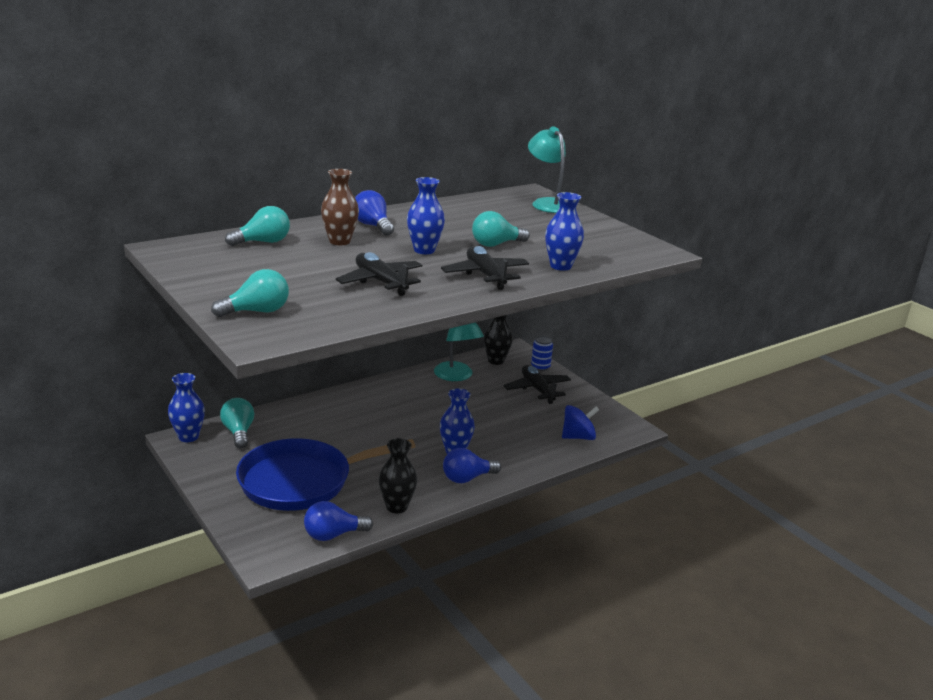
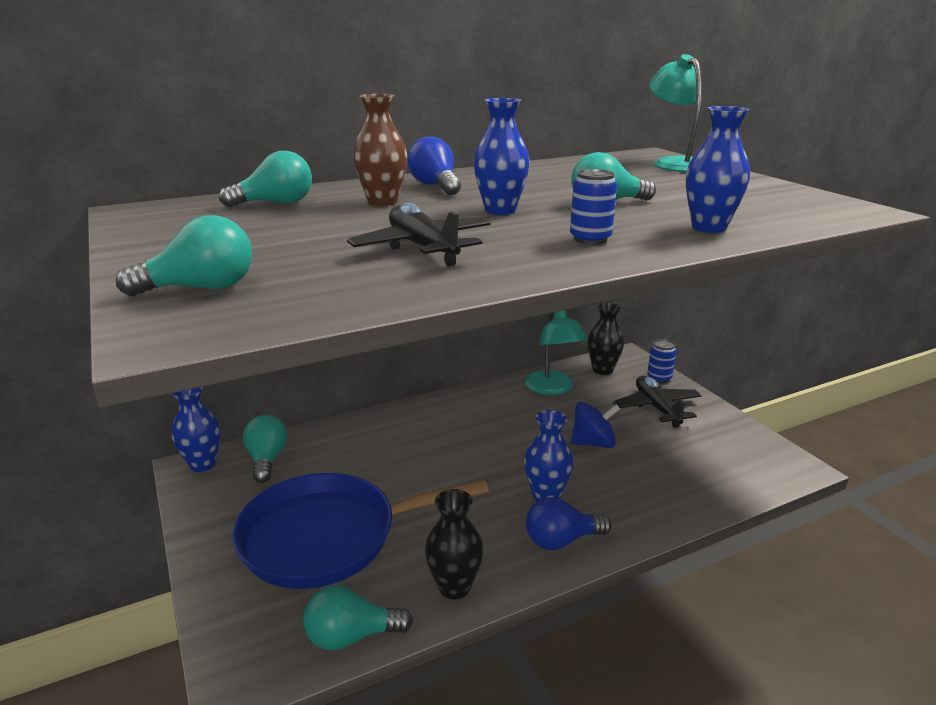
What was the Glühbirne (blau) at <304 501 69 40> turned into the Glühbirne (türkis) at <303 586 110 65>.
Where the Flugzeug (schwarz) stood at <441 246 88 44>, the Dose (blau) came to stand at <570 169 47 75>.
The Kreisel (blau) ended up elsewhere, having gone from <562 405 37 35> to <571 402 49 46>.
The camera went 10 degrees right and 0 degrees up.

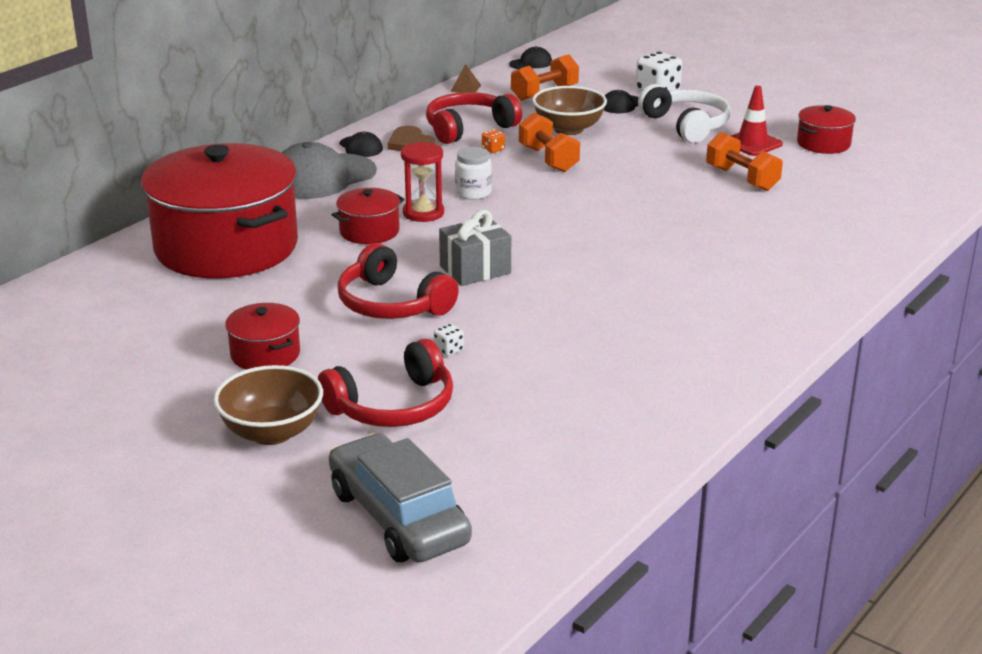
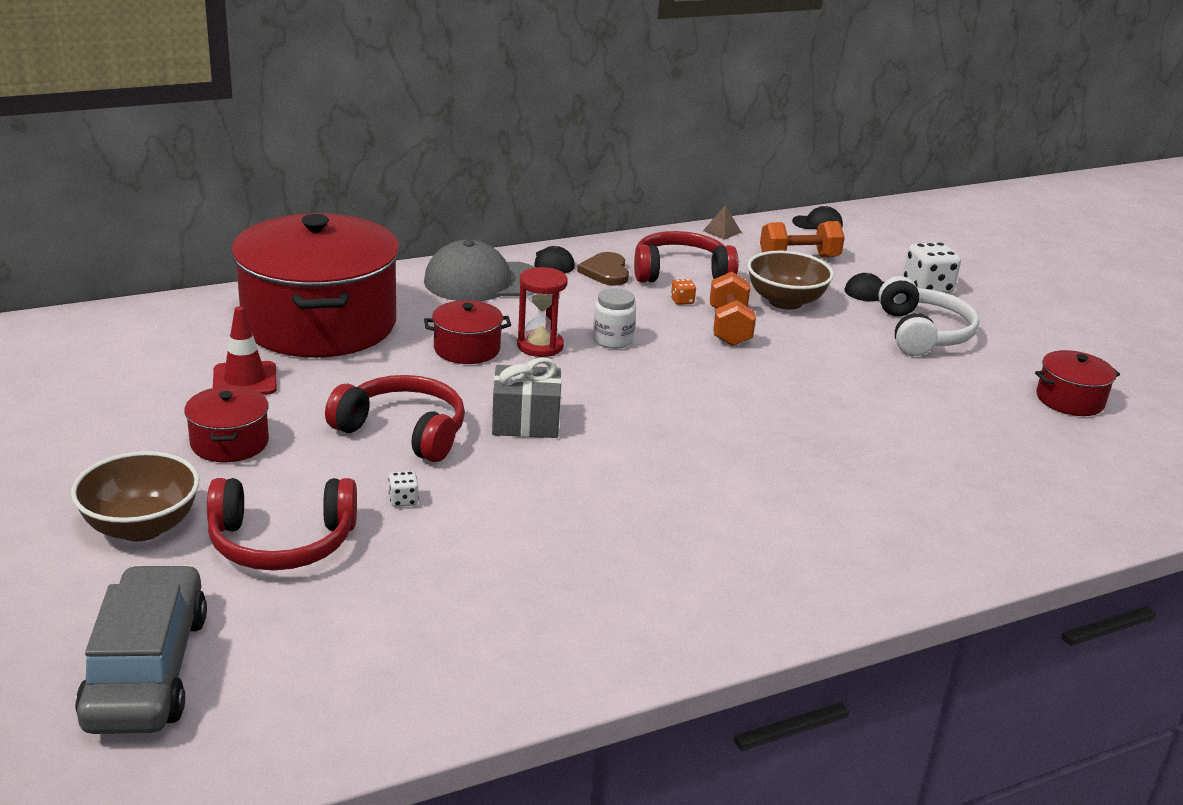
The Leitkegel (rot) ended up elsewhere, having gone from <731 85 52 71> to <213 306 64 89>.
The Kopfhörer (rot) at <337 243 122 76> ended up facing another way, 135 degrees clockwise from before.
The second view lost the Hantel (orange) at <706 132 77 59>.
The camera went 25 degrees right and 0 degrees up.

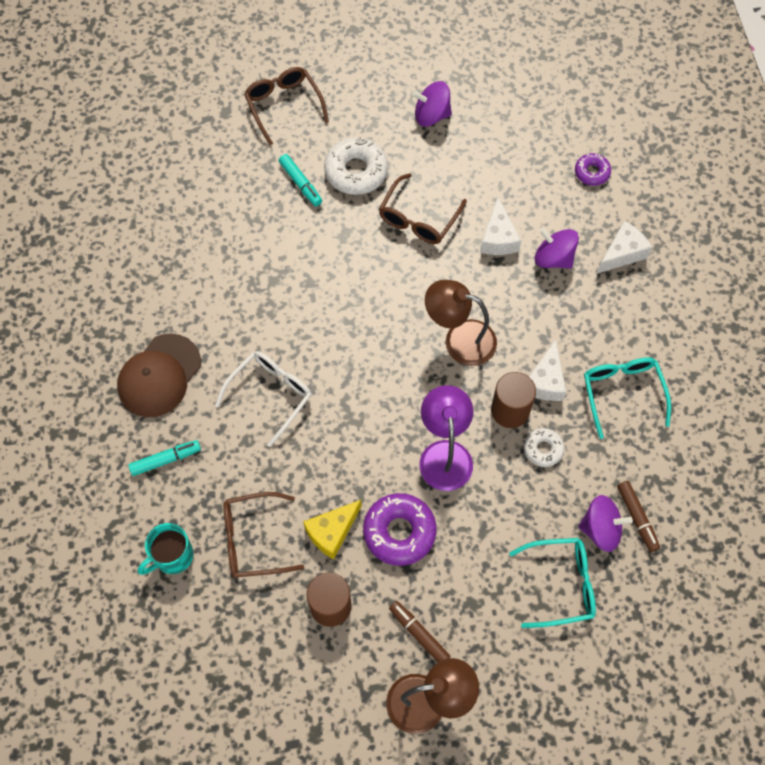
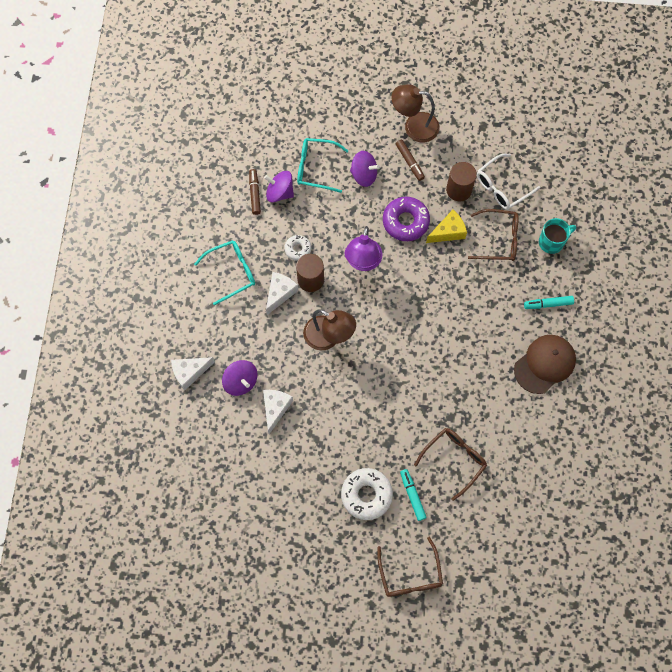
The Brille (türkis) at <584 357 87 82> ended up facing another way, 120 degrees counterclockwise from before.
The Kreisel (lila) ended up elsewhere, having gone from <412 81 40 46> to <350 151 30 36>.
The Brille (braun) ended up elsewhere, having gone from <379 173 88 71> to <414 428 73 73>.
The Brille (weiß) ended up elsewhere, having gone from <215 351 97 96> to <477 154 63 56>.
The second view lost the Donut (lila) at <575 153 36 33>.
The camera went 165 degrees left and 5 degrees up.

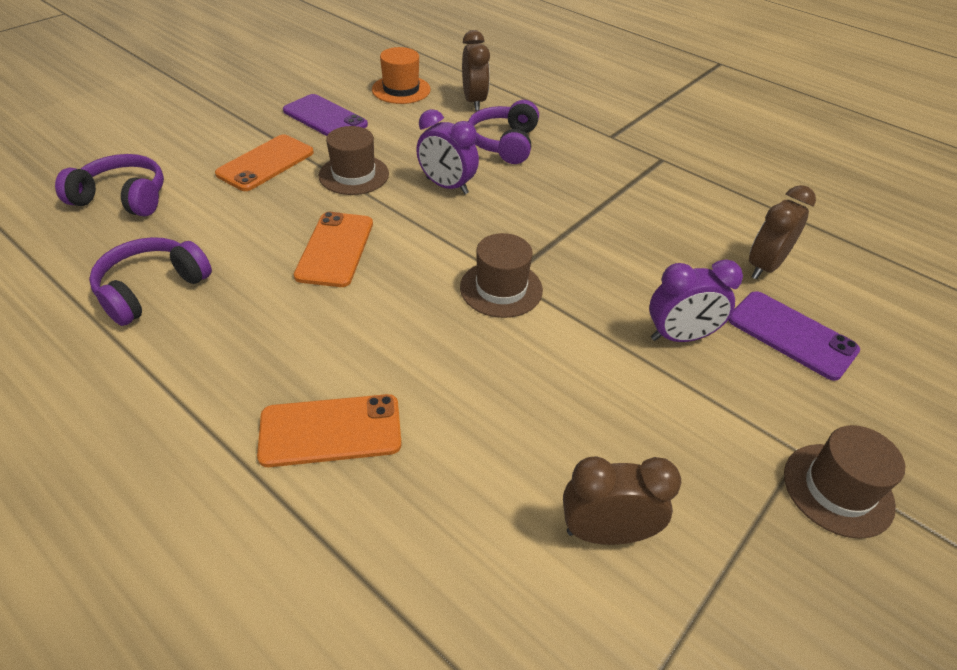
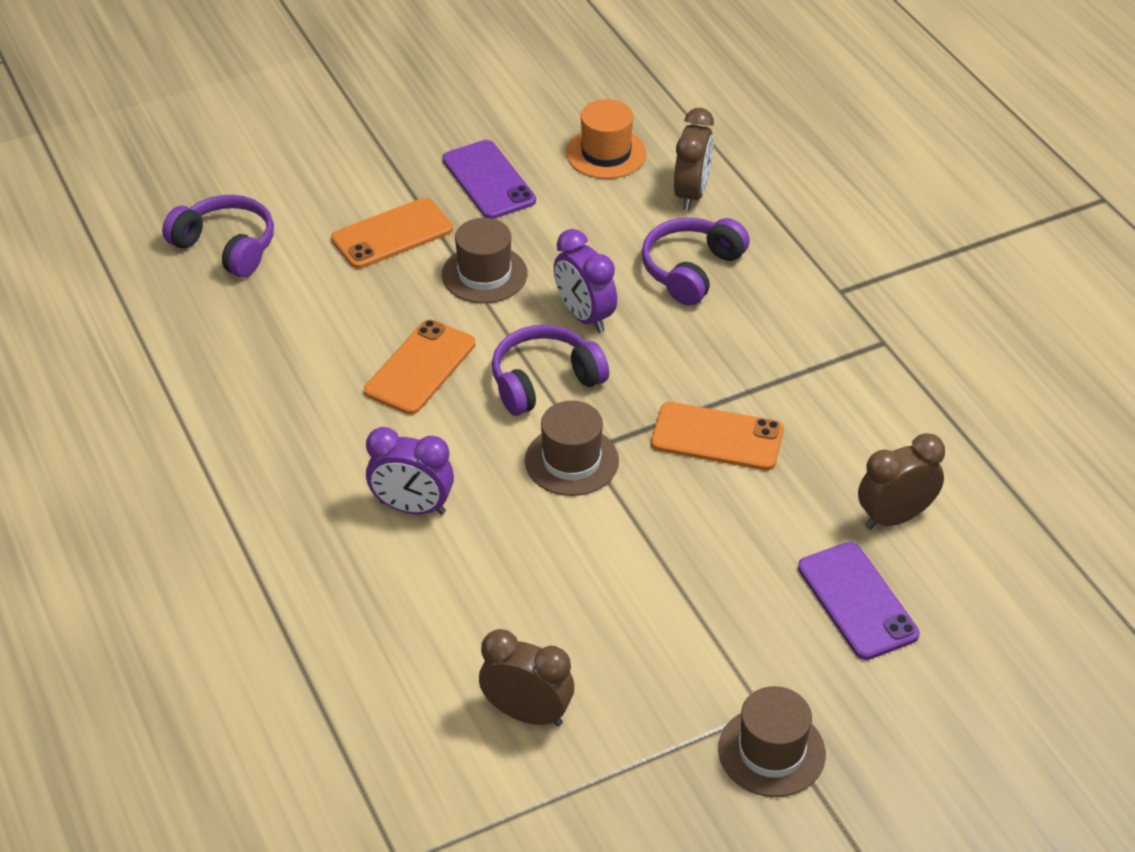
The Wecker (lila) ended up elsewhere, having gone from <649 259 94 83> to <366 427 88 88>.
The Kopfhörer (lila) ended up elsewhere, having gone from <89 237 123 89> to <492 325 117 91>.
The Handy (orange) ended up elsewhere, having gone from <257 394 145 73> to <651 402 133 68>.
The camera went 25 degrees right and 0 degrees up.

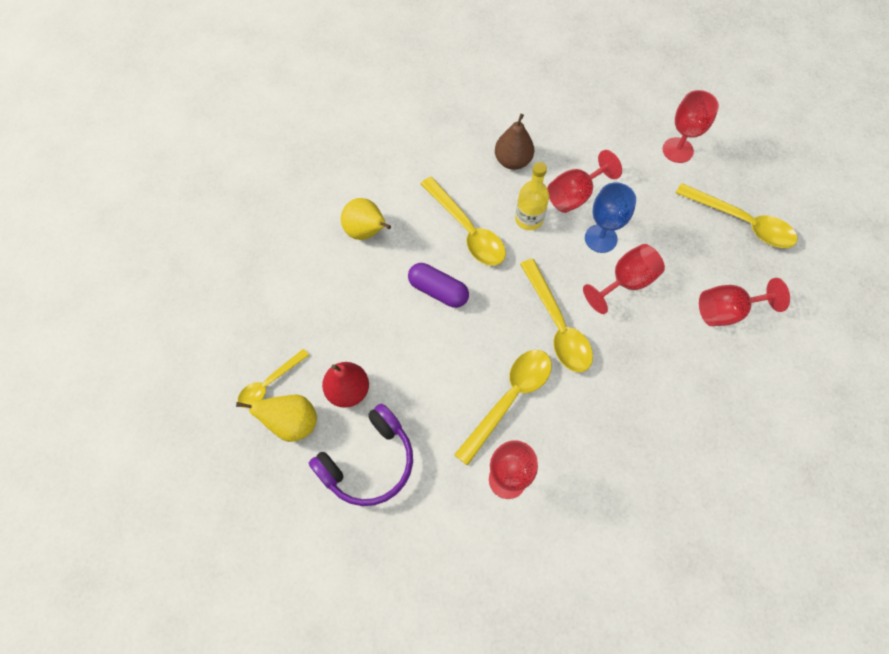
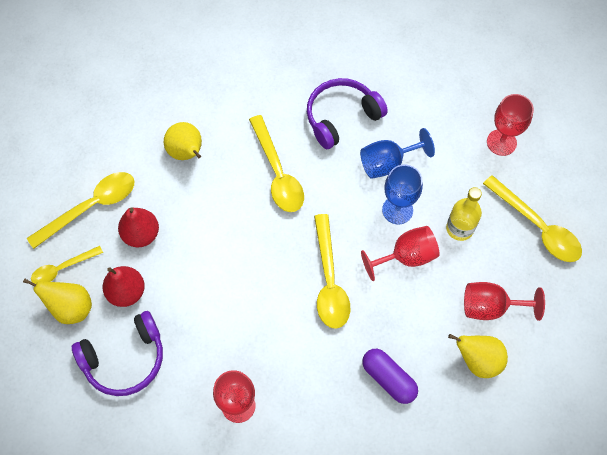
The Löffel (gelb) ended up elsewhere, having gone from <454 350 97 116> to <27 172 107 77>.
The second view gained the Birne (rot) at <118 207 41 40>.
Where the Birne (braun) stood at <495 114 39 56>, the Kopfhörer (lila) came to stand at <307 78 81 71>.
What was the Kelch (rot) at <547 150 75 63> turned into the Kelch (blau) at <360 128 75 51>.
The Kapsel (lila) ended up elsewhere, having gone from <408 263 61 45> to <362 349 56 55>.
The Flasche (gelb) ended up elsewhere, having gone from <515 162 34 68> to <446 187 36 54>.
The second view gained the Birne (gelb) at <448 334 60 44>.
The camera went 15 degrees right and 0 degrees up.

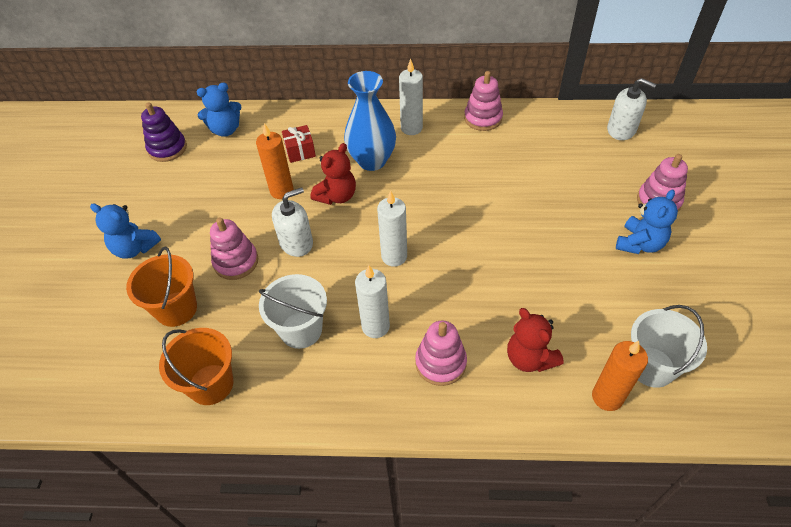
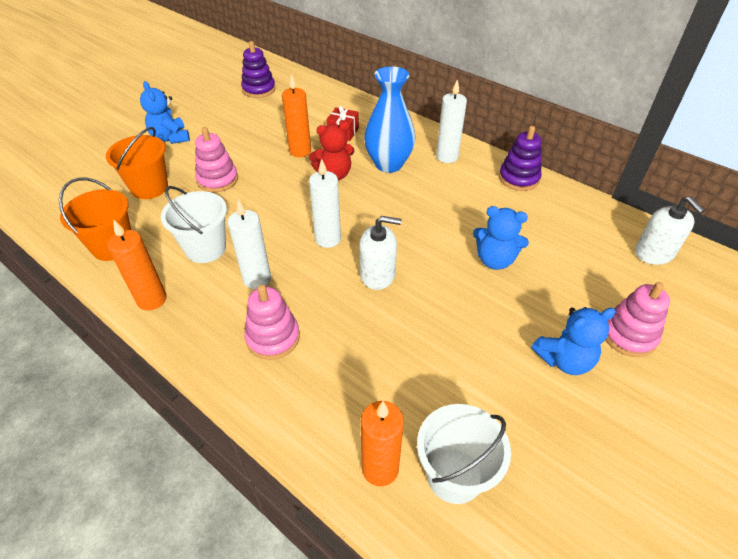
The second view gained the Kerze (orange) at <107 220 60 90>.
The Seifenspender (weiß) ended up elsewhere, having gone from <272 187 41 70> to <359 216 43 74>.
The Teddybär (blau) ended up elsewhere, having gone from <197 82 44 55> to <473 206 56 64>.
What was the Stapelspielzeug (rosa) at <464 71 39 60> turned into the Stapelspielzeug (lila) at <499 126 43 65>.
The second view lost the Teddybär (rot) at <507 308 57 64>.
The camera went 35 degrees right and 5 degrees down.

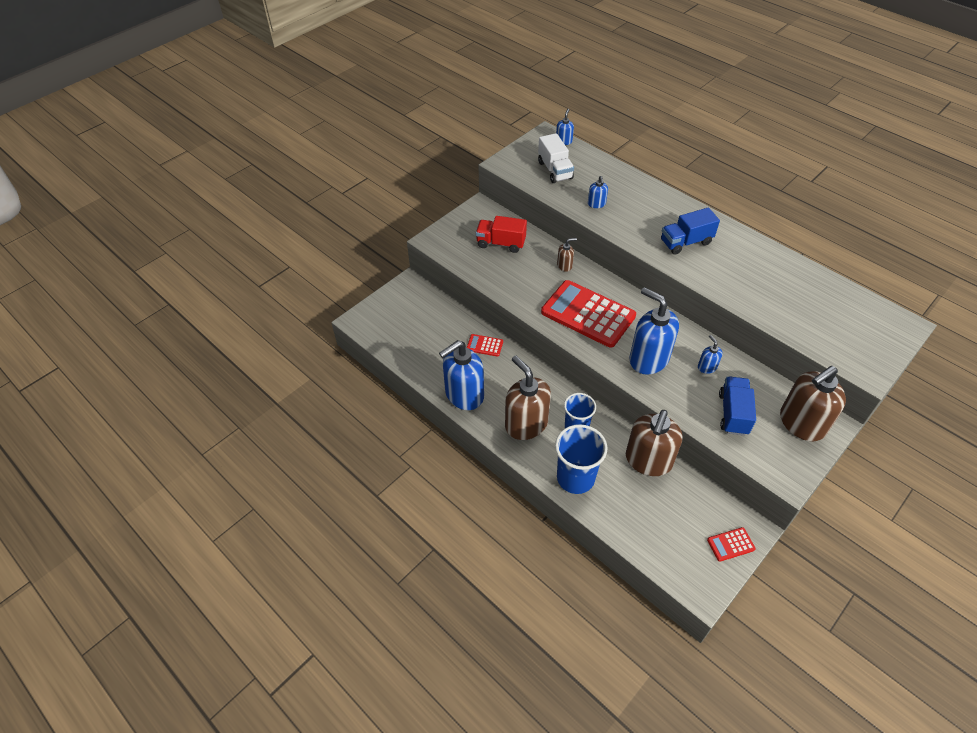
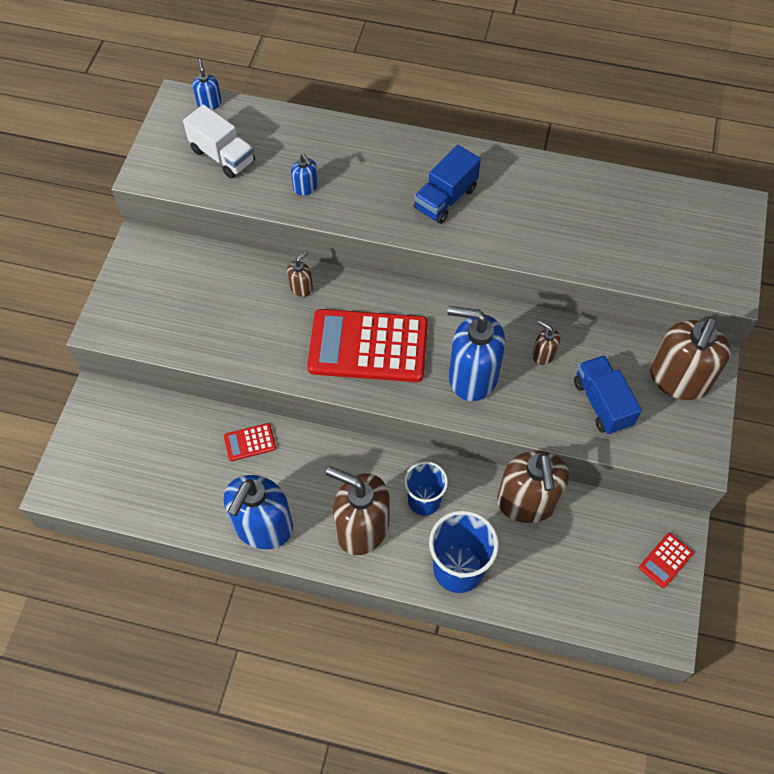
What was the Seifenspender (blau) at <698 335 25 39> turned into the Seifenspender (braun) at <532 320 28 45>.
The second view lost the Lastwagen (rot) at <476 216 51 37>.
The camera went 30 degrees left and 10 degrees up.

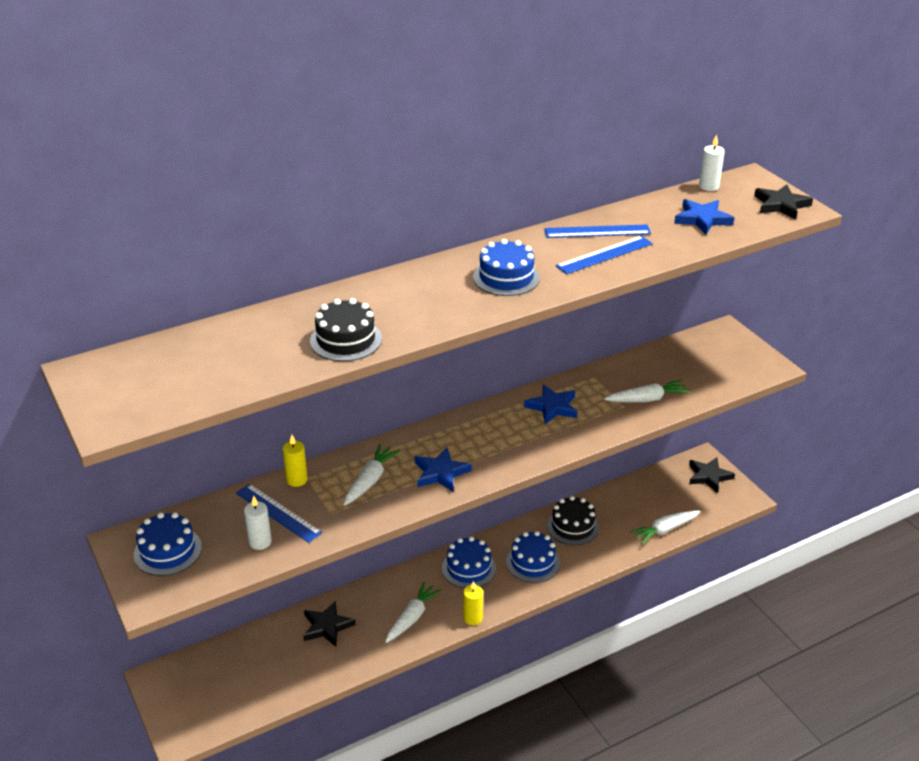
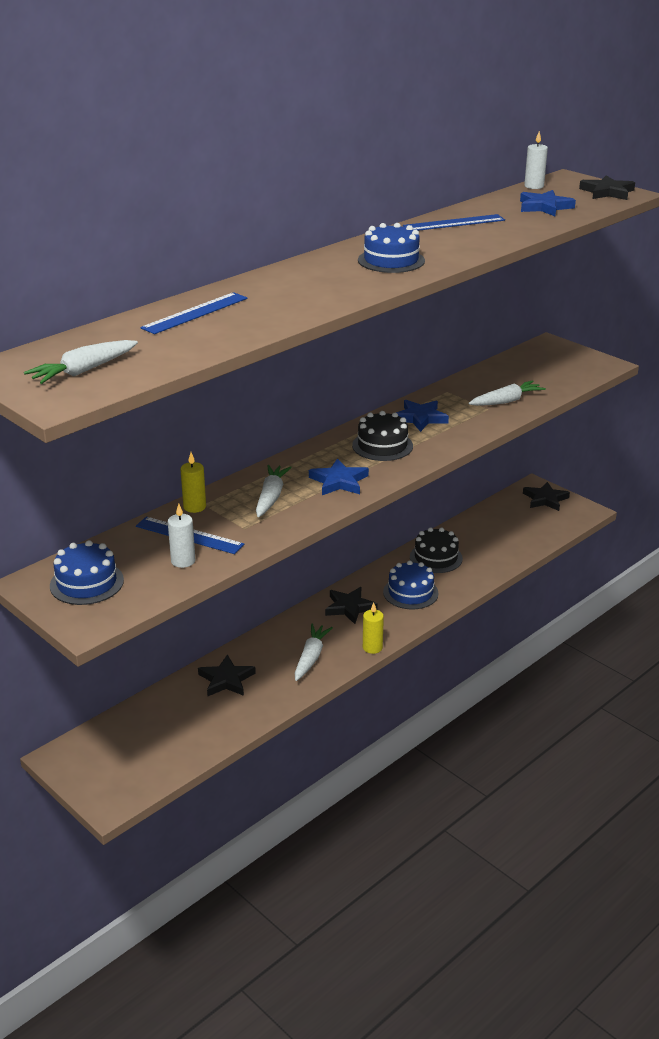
The Karotte (weiß) ended up elsewhere, having gone from <630 511 70 33> to <24 340 114 44>.
The Lineal (blau) ended up elsewhere, having gone from <556 236 97 38> to <140 292 107 42>.
Where the Kuchen (blau) stood at <442 536 54 52>, the Stern (schwarz) came to stand at <325 587 53 37>.
The Kuchen (schwarz) ended up elsewhere, having gone from <310 298 72 63> to <352 411 61 50>.
The camera went 15 degrees left and 5 degrees down.

